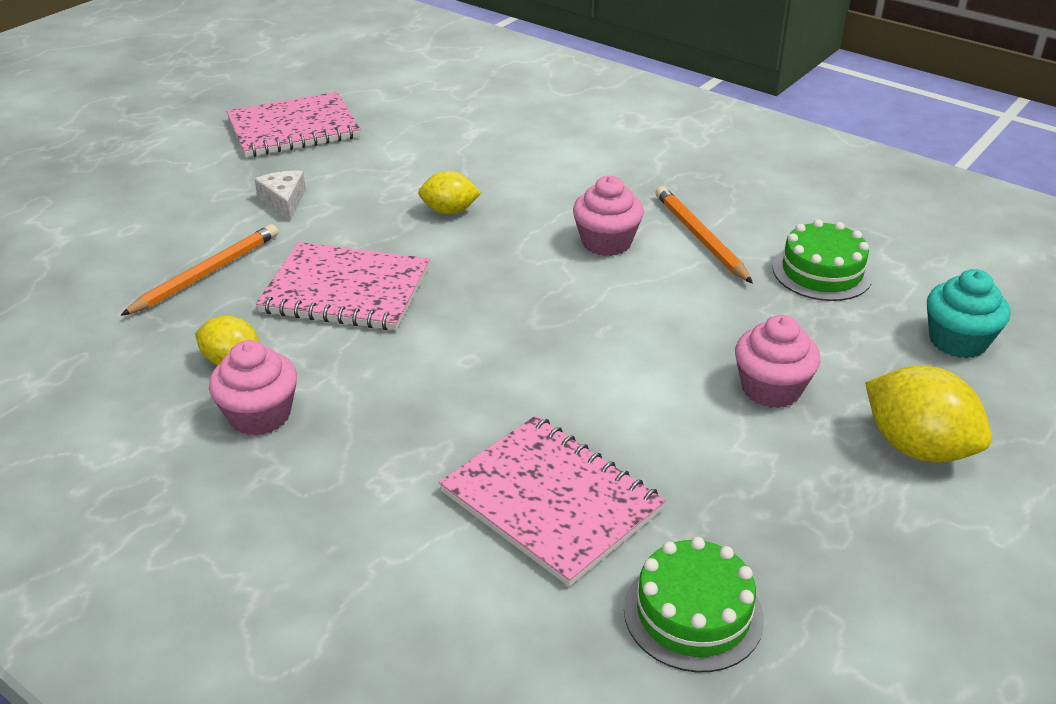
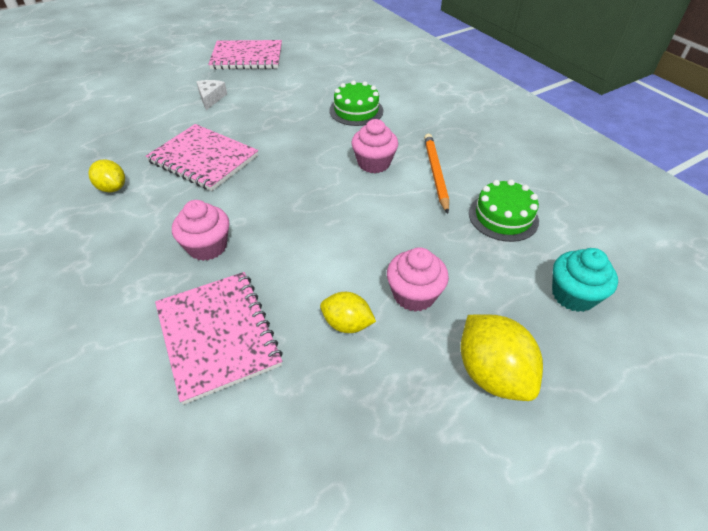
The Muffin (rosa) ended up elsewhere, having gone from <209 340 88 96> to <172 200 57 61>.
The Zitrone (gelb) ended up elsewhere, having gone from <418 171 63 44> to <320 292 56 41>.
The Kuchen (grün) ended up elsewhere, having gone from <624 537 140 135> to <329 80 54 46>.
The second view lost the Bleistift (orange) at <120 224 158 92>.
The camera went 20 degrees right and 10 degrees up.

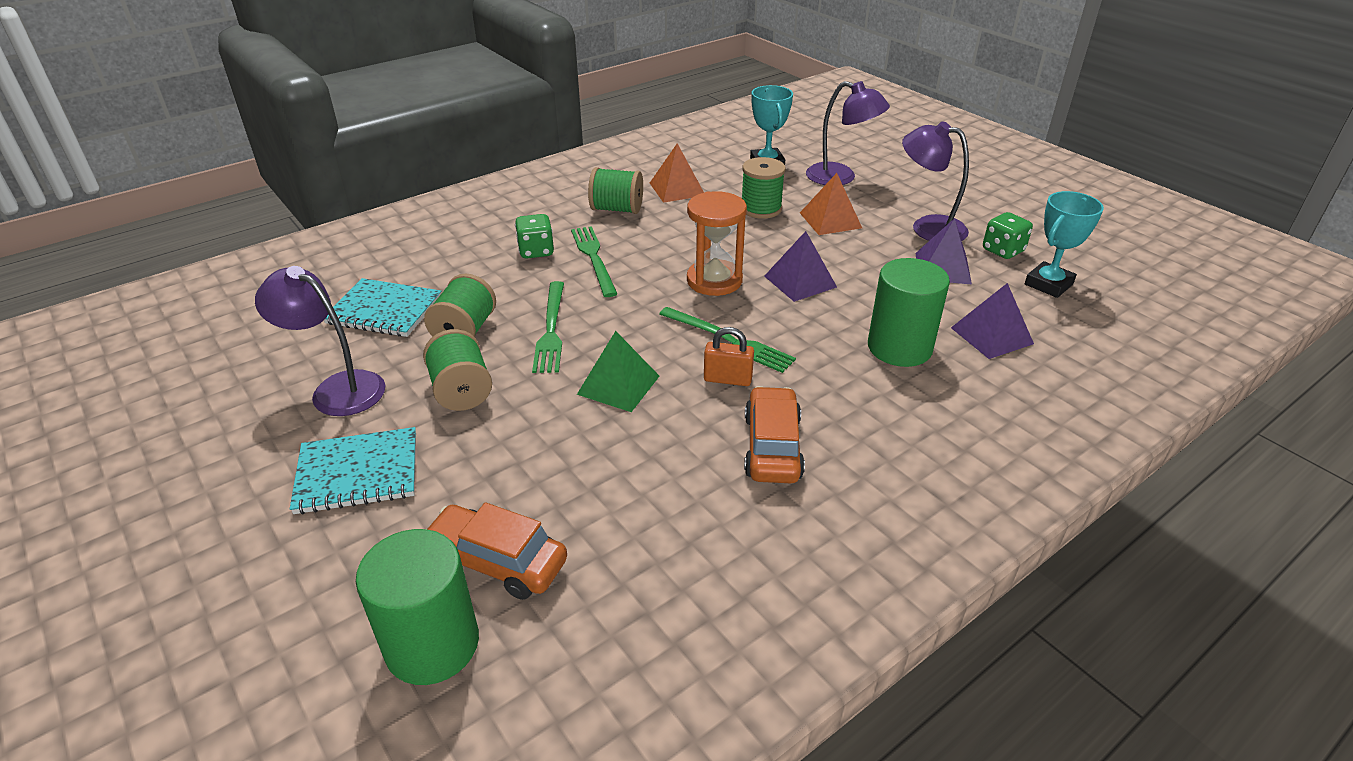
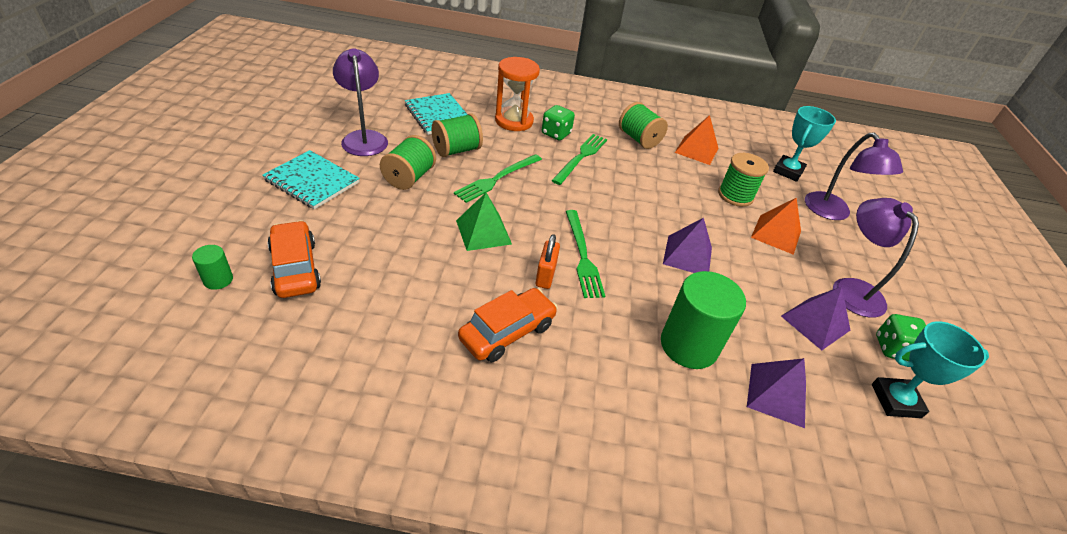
The size of the Vollzylinder (grün) at <356 529 123 156> changed by a factor of 0.46.
The Sanduhr (orange) ended up elsewhere, having gone from <687 191 60 105> to <495 57 45 74>.
The Vorhängeschloss (orange) at <704 327 50 59> ended up facing another way, 45 degrees clockwise from before.
The camera went 40 degrees right and 5 degrees up.

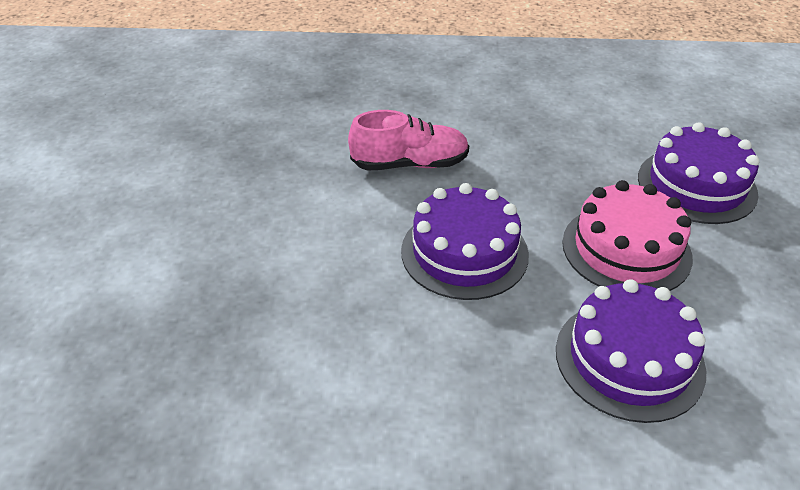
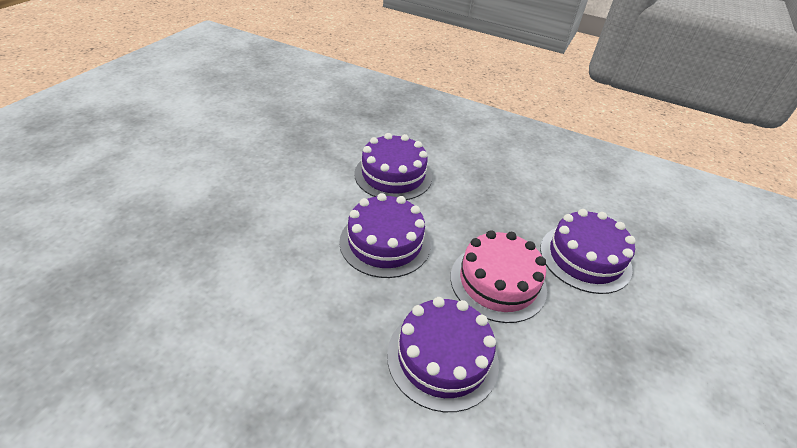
Where the Schuh (rosa) stood at <348 110 121 61>, the Kuchen (lila) came to stand at <354 133 78 67>.
The camera went 20 degrees right and 0 degrees up.

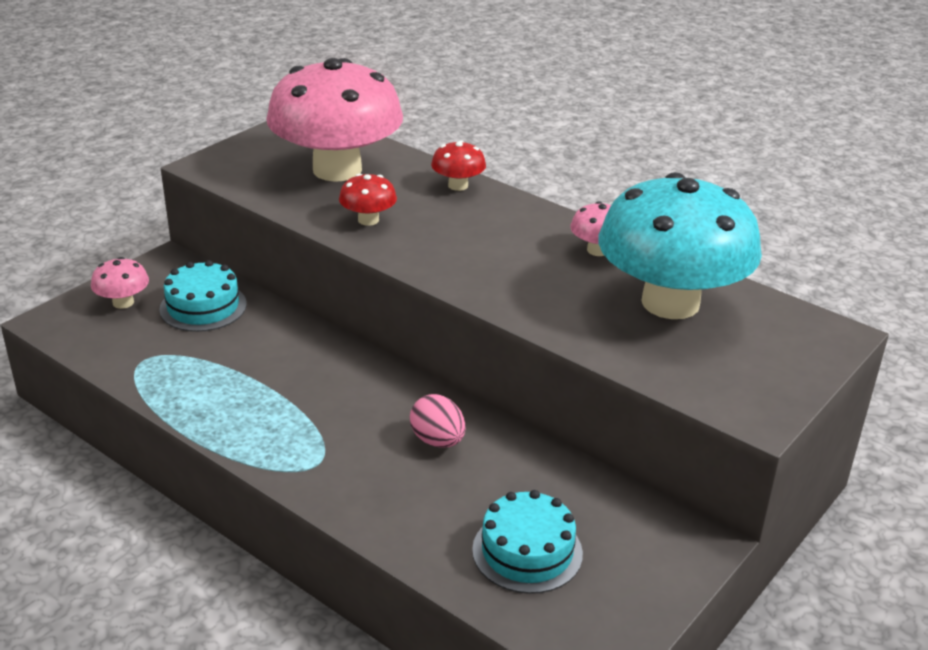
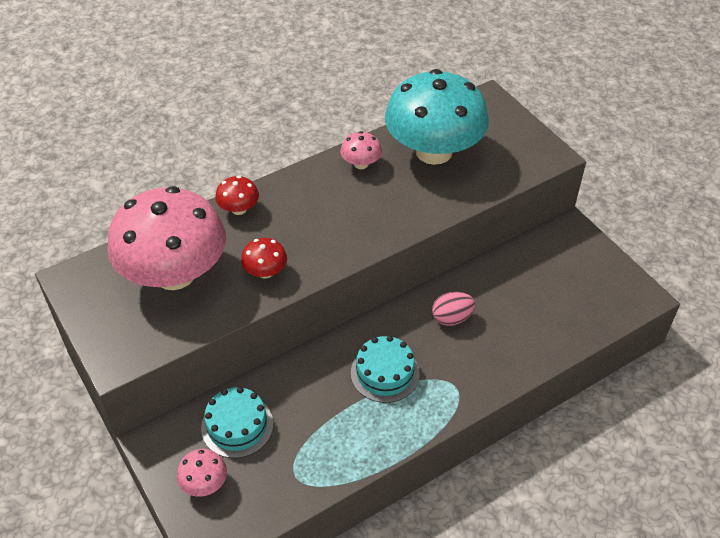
The Kuchen (türkis) ended up elsewhere, having gone from <472 490 111 104> to <351 336 68 67>.
The camera went 70 degrees left and 15 degrees up.

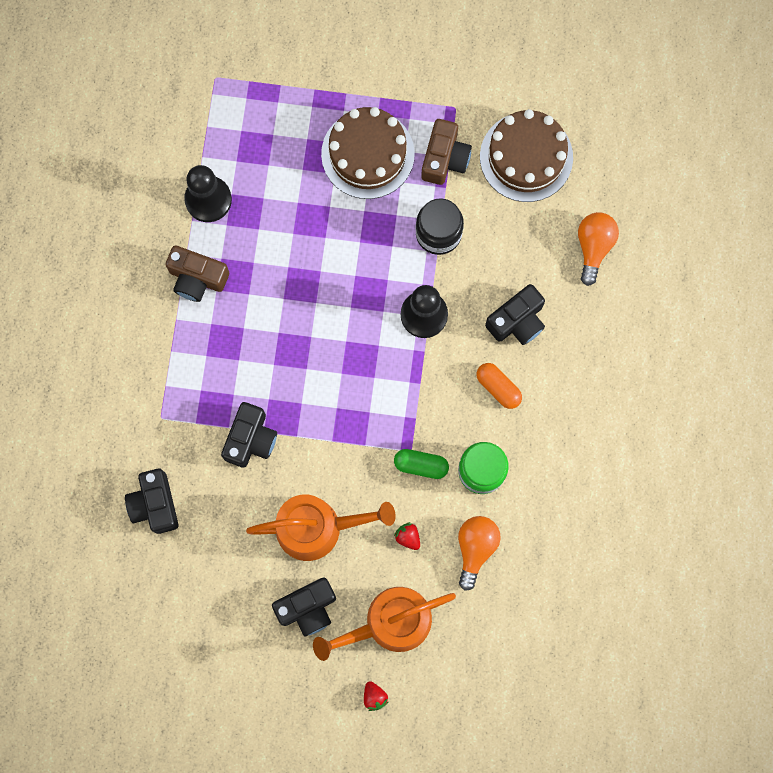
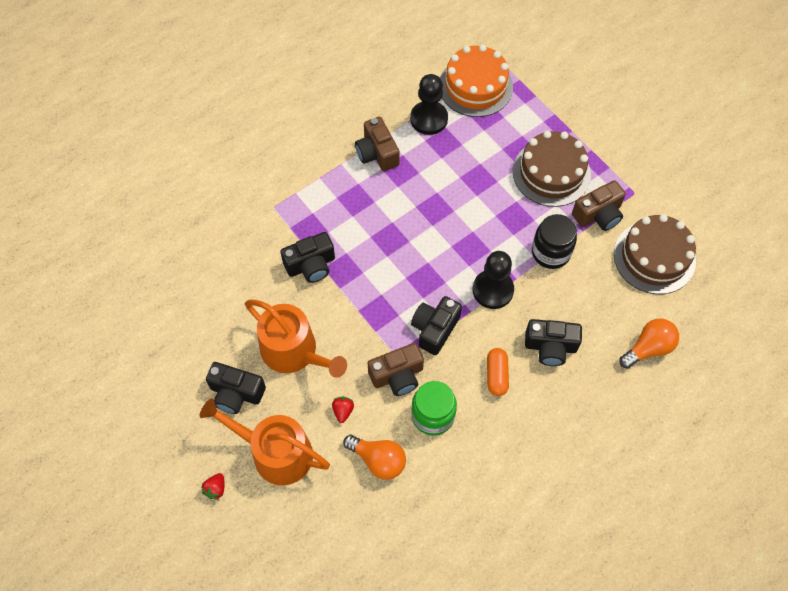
The Glühbirne (orange) at <458 516 43 75> ended up facing another way, 60 degrees clockwise from before.
Where the Kapsel (grün) stood at <394 449 55 30>, the Kamera (braun) came to stand at <368 343 56 53>.
The Kamera (schwarz) ended up elsewhere, having gone from <125 469 53 65> to <411 296 51 59>.
The second view gained the Kuchen (orange) at <440 45 73 72>.
The camera went 45 degrees right and 15 degrees down.

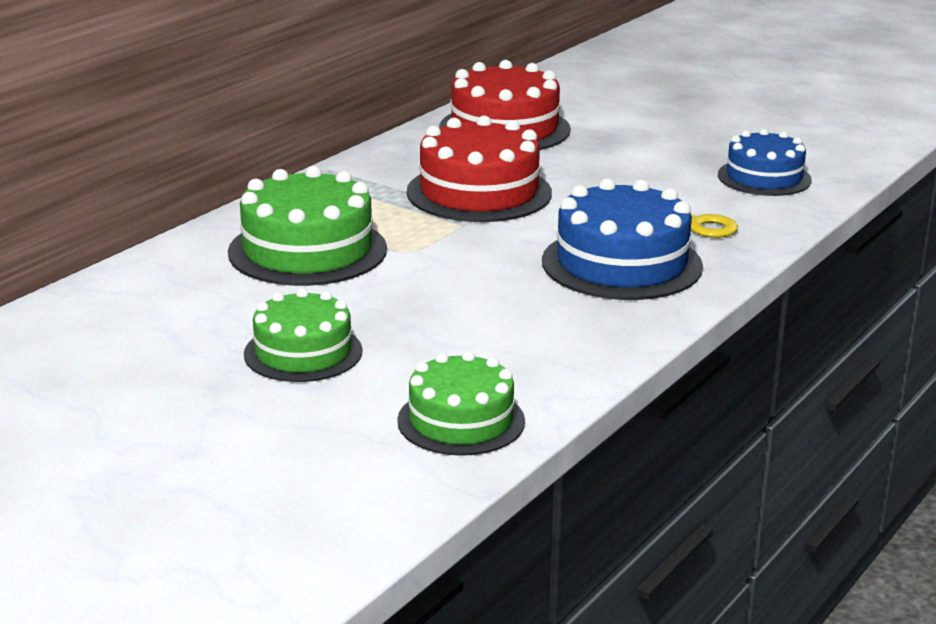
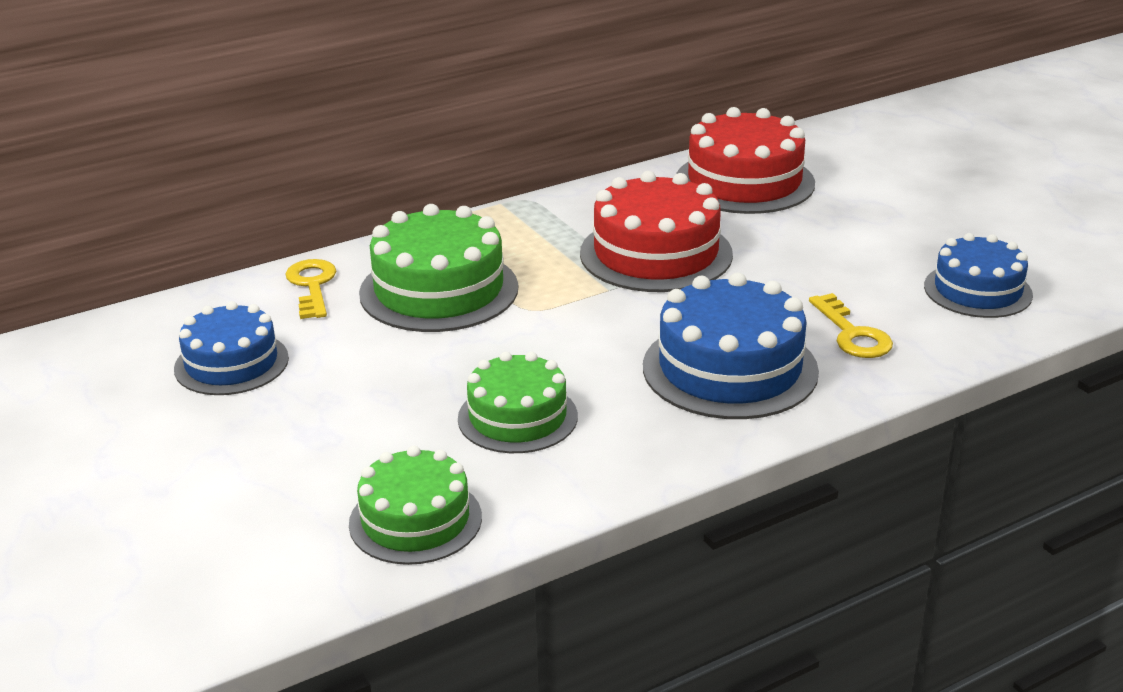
The second view gained the Kuchen (blau) at <174 301 115 94>.
The second view gained the Schlüssel (gelb) at <286 259 50 60>.
The Kuchen (grün) ended up elsewhere, having gone from <244 288 118 94> to <458 352 120 101>.
The camera went 25 degrees right and 5 degrees up.

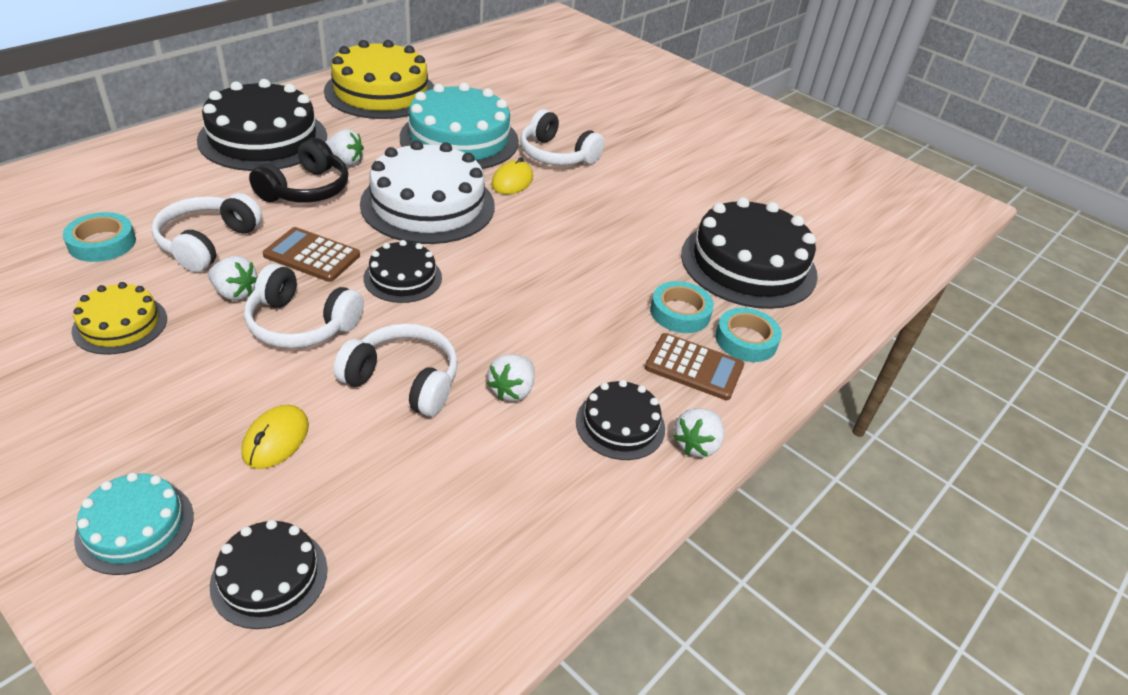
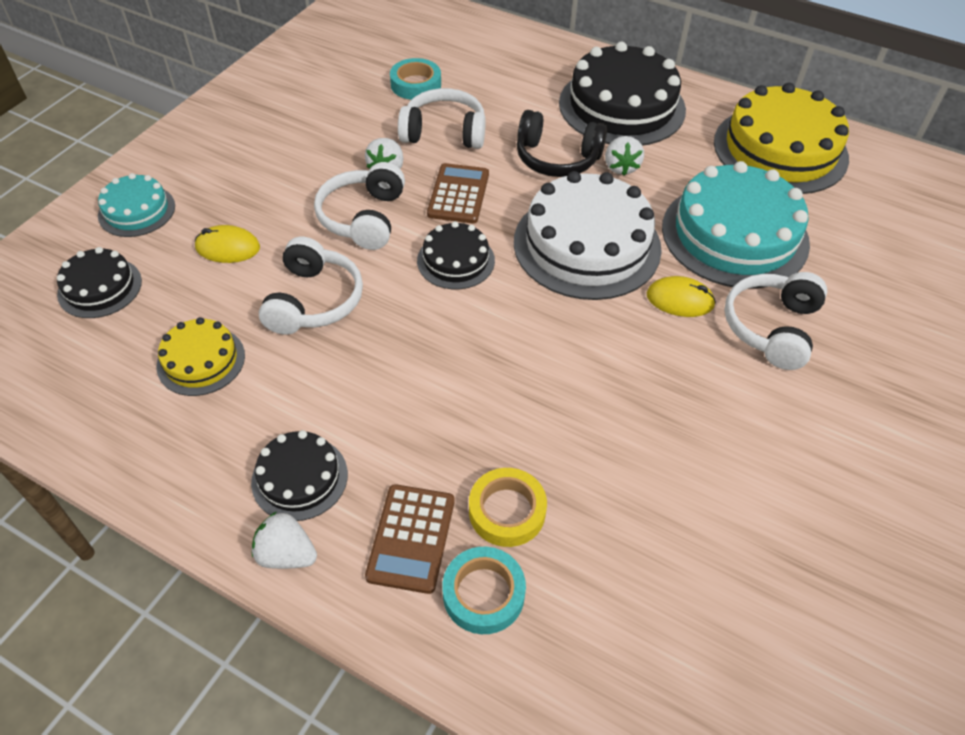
The Kuchen (gelb) ended up elsewhere, having gone from <71 282 96 73> to <156 317 89 79>.
What was the Klebeband (türkis) at <650 281 64 52> turned into the Klebeband (gelb) at <469 468 78 79>.
The second view lost the Erdbeere (weiß) at <487 354 48 47>.
The second view lost the Kuchen (schwarz) at <681 197 137 112>.
The camera went 80 degrees right and 10 degrees up.

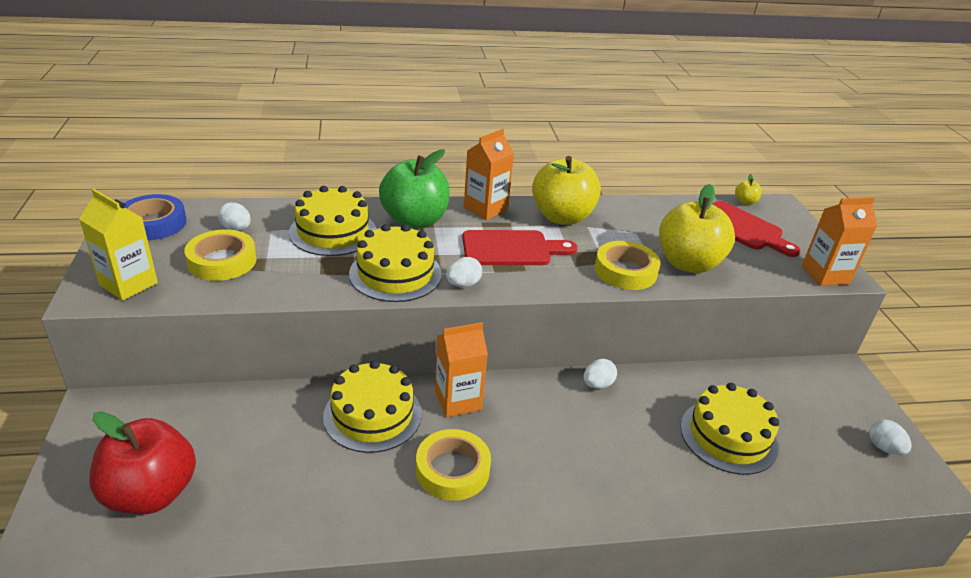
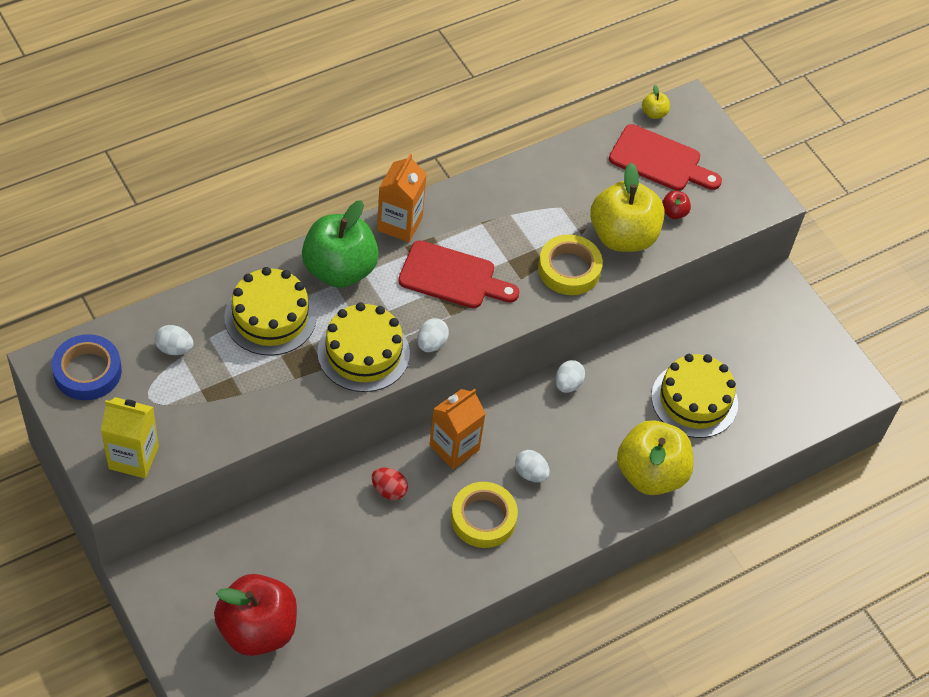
Where the Kuchen (gelb) stood at <323 360 99 93>, the Ei (rot) came to stand at <372 468 36 32>.
The Schneidebrett (rot) at <462 230 115 35> ended up facing another way, 45 degrees clockwise from before.
The Ei (weiß) ended up elsewhere, having gone from <869 419 43 36> to <515 450 35 32>.
The Apfel (gelb) ended up elsewhere, having gone from <532 156 69 69> to <617 420 77 75>.
The second view gained the Apfel (rot) at <662 191 29 28>.
The second view lost the Klebeband (gelb) at <184 229 73 52>.
The second view lost the Getränkekarton (orange) at <802 197 75 89>.
The camera went 25 degrees left and 20 degrees up.

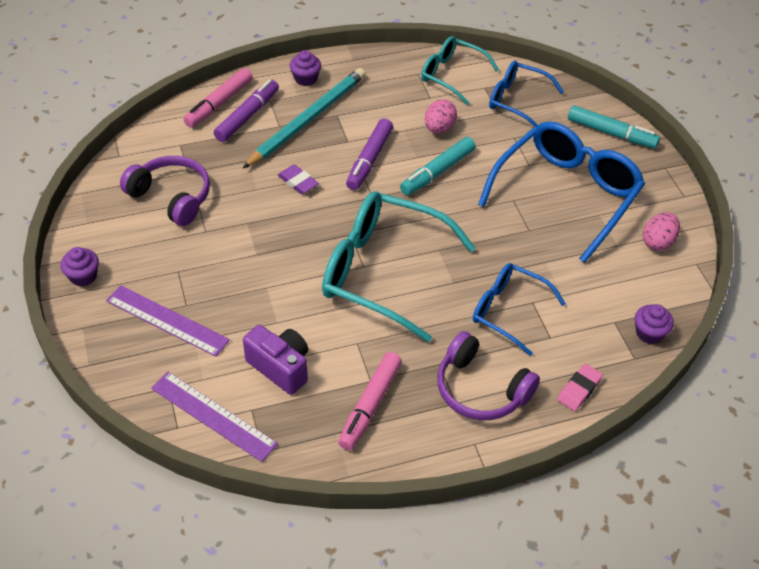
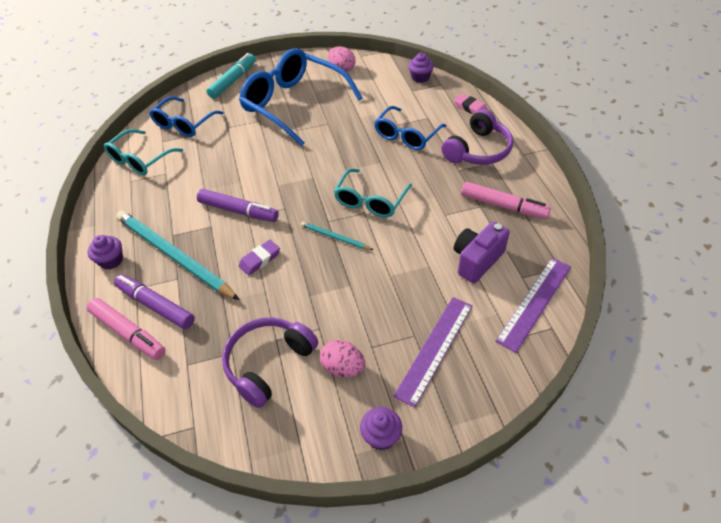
The second view gained the Bleistift (türkis) at <301 222 72 28>.
The Ei (rosa) ended up elsewhere, having gone from <425 100 32 33> to <320 340 45 37>.
The size of the Brille (türkis) at <322 191 153 151> changed by a factor of 0.58.
The second view lost the Filzstift (türkis) at <400 137 76 58>.
The camera went 85 degrees left and 0 degrees up.

